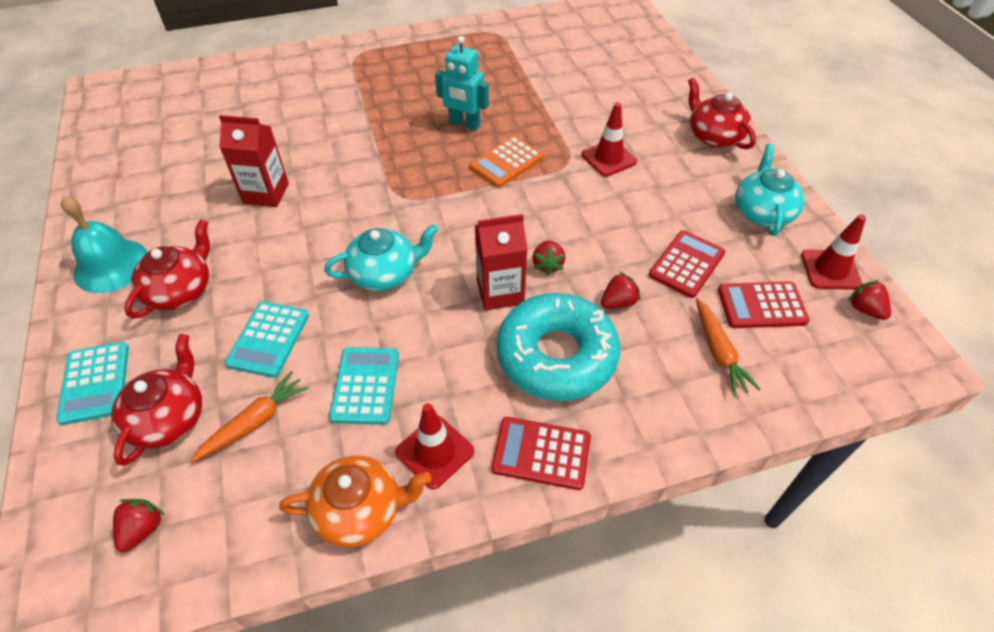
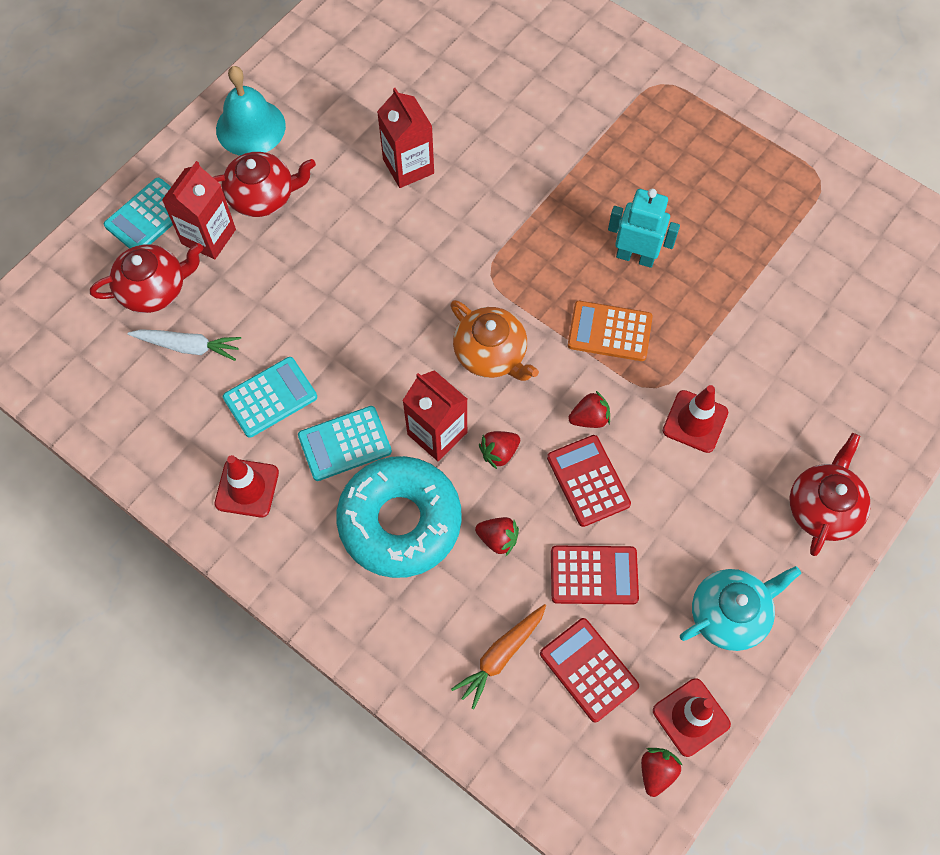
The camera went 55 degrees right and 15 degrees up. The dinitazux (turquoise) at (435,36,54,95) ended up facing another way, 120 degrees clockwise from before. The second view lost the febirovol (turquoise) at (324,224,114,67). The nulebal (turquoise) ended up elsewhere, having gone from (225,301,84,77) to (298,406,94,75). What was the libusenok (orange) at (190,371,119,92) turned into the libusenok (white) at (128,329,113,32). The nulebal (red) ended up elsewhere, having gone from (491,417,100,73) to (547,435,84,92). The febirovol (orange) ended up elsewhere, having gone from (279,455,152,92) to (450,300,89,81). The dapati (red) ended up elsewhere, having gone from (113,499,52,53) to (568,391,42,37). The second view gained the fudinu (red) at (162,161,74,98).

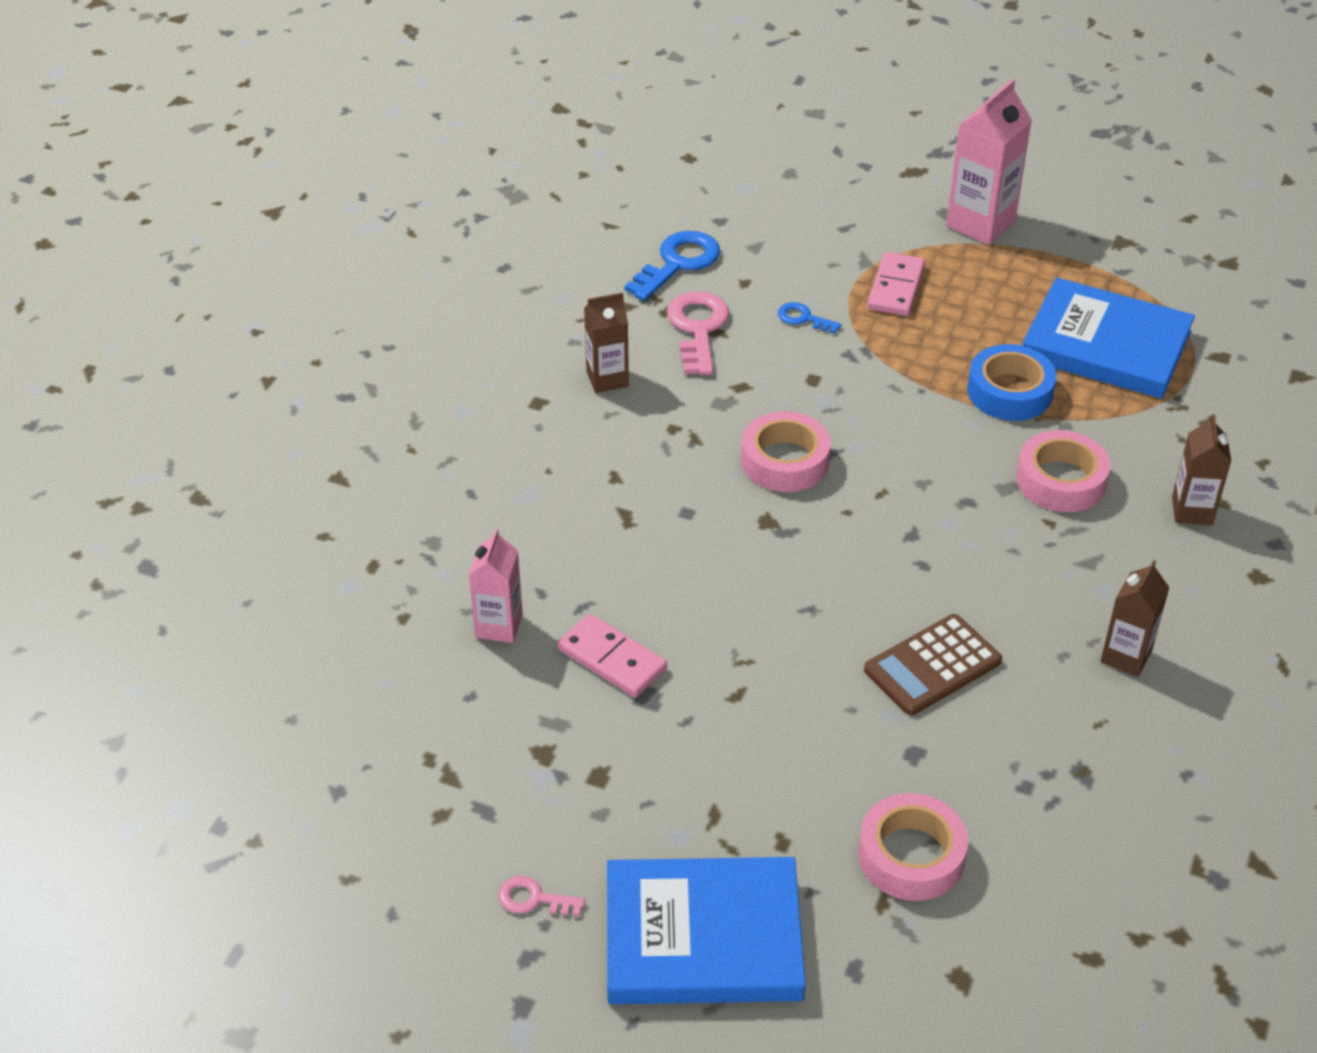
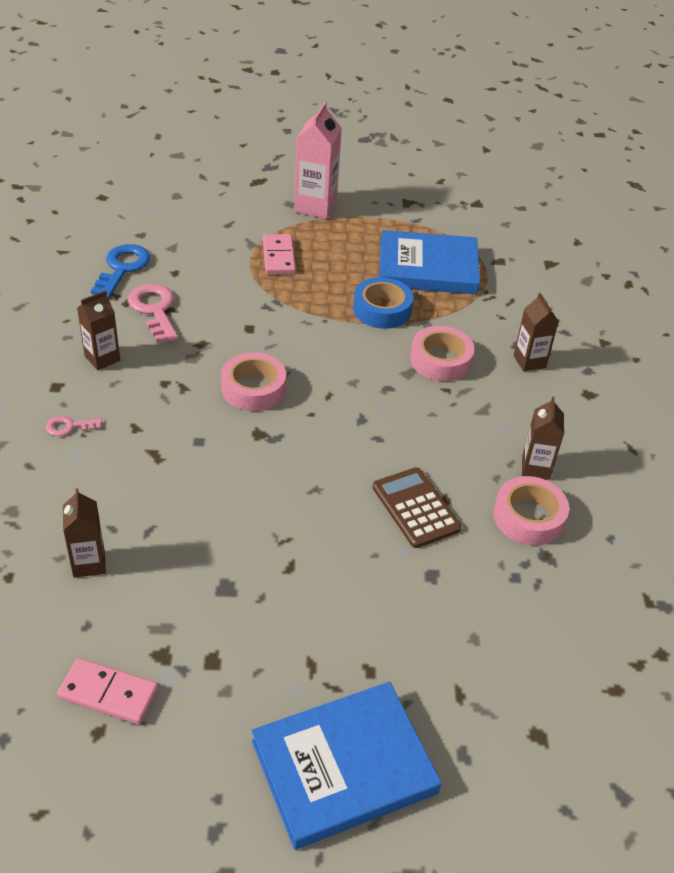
The camera went 25 degrees left and 0 degrees up. The second view lost the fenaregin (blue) at (778,302,64,32). What was the fudinu (pink) at (469,528,54,115) turned into the fudinu (brown) at (63,488,43,90). The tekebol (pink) ended up elsewhere, having gone from (557,614,110,83) to (57,658,101,66). The nulebal (brown) at (864,614,138,101) ended up facing another way, 120 degrees clockwise from before. The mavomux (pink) ended up elsewhere, having gone from (858,793,110,108) to (493,476,76,69). The fenaregin (pink) ended up elsewhere, having gone from (498,876,87,40) to (46,416,56,20).

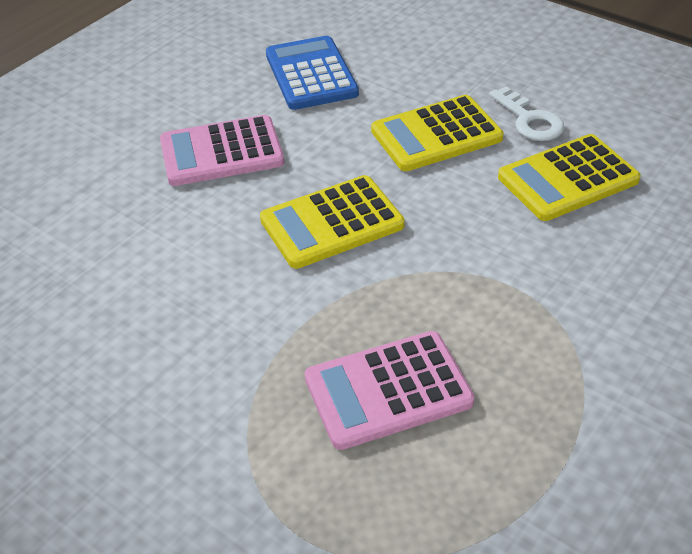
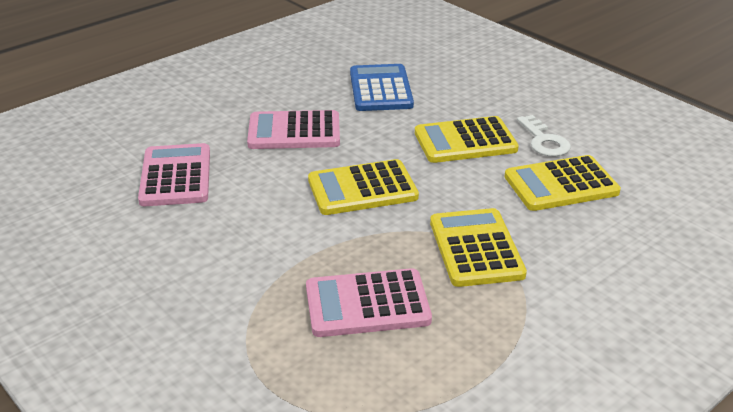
The camera went 10 degrees right and 10 degrees down. The second view gained the nulebal (pink) at (138,143,72,63). The second view gained the nulebal (yellow) at (430,208,97,79).

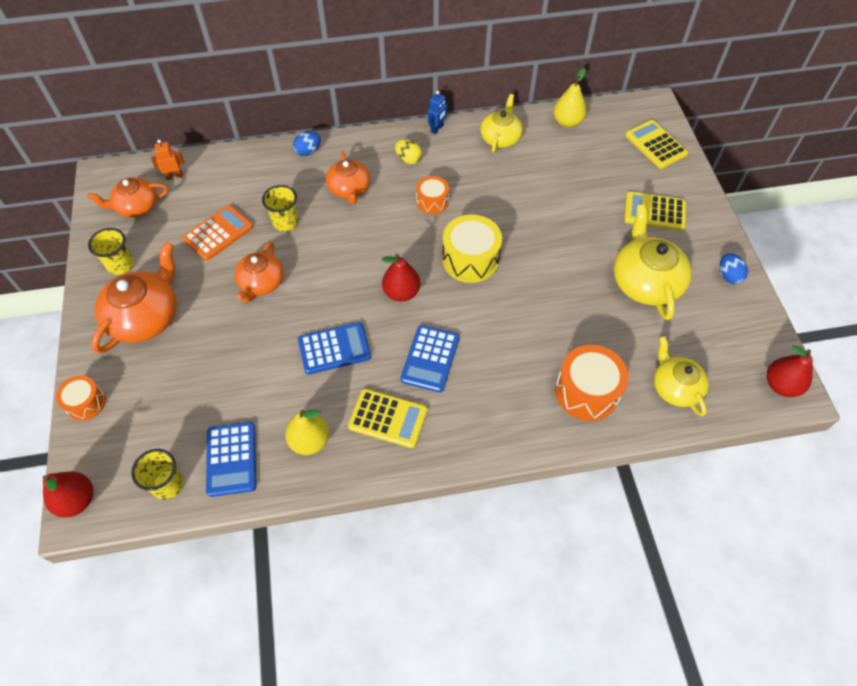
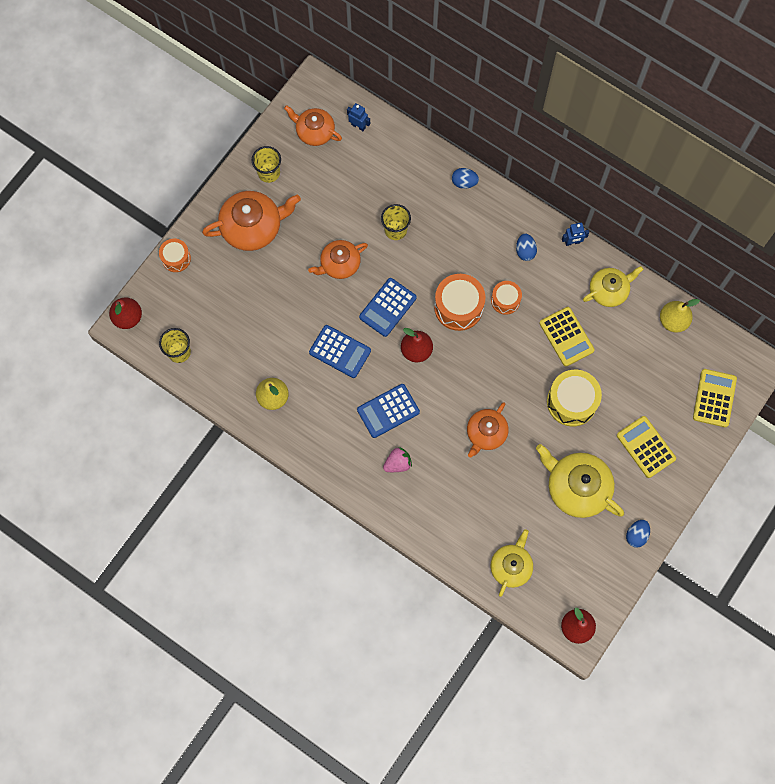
The camera went 45 degrees right and 15 degrees up. What was the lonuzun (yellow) at (395,139,27,25) turned into the lonuzun (blue) at (516,234,21,27). What was the dinitazux (orange) at (151,140,33,40) turned into the dinitazux (blue) at (347,103,23,28). The febirovol (orange) ended up elsewhere, having gone from (326,151,44,53) to (467,402,42,55). The febirovol (yellow) at (614,204,78,116) ended up facing another way, 90 degrees counterclockwise from before. The second view lost the nulebal (orange) at (182,205,71,56). The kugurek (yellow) ended up elsewhere, having gone from (442,215,60,68) to (547,370,55,57). The kugurek (orange) ended up elsewhere, having gone from (555,345,74,76) to (434,274,51,57). The nulebal (yellow) ended up elsewhere, having gone from (348,389,80,59) to (539,307,56,59). The nulebal (blue) ended up elsewhere, having gone from (206,422,50,75) to (359,278,58,59). The second view gained the dapati (pink) at (383,447,29,25).

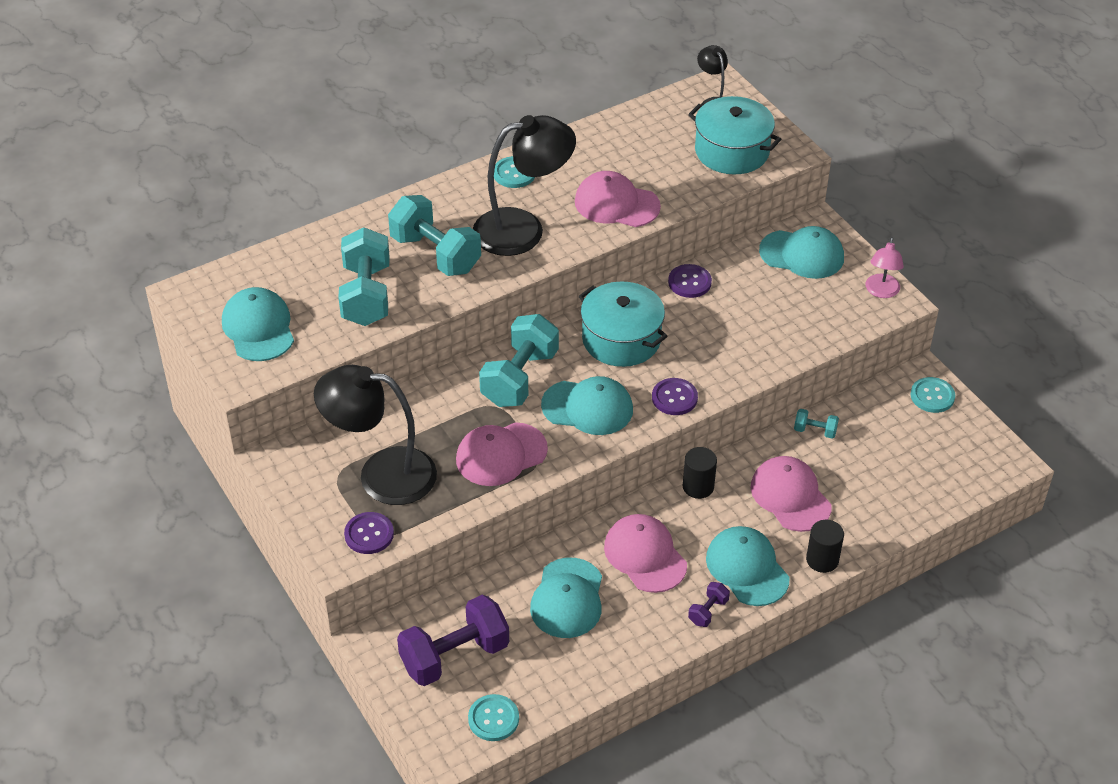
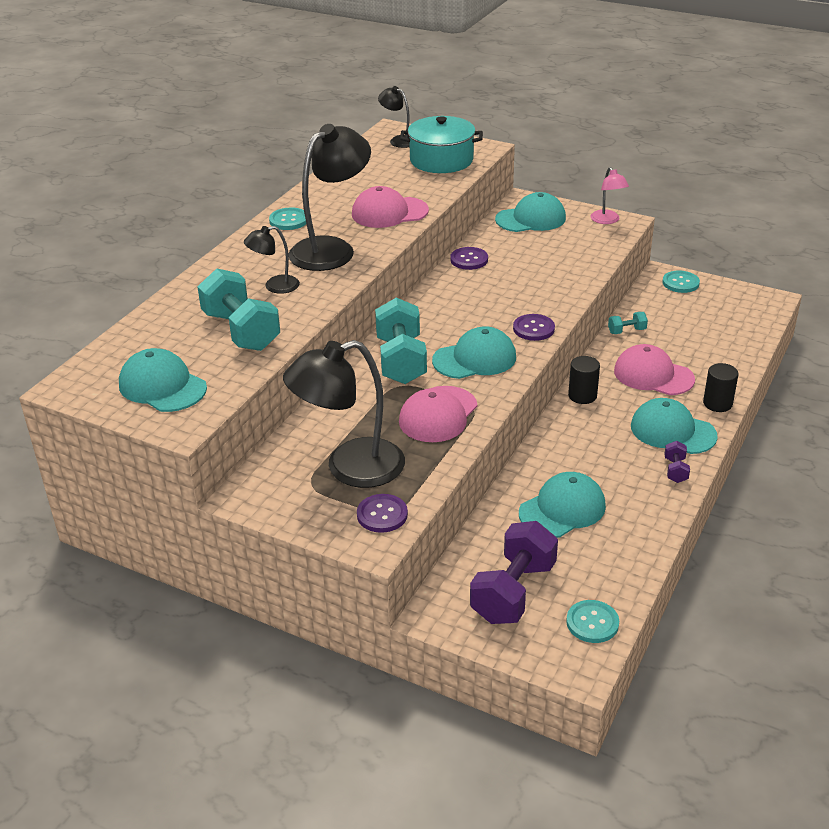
The camera went 30 degrees left and 10 degrees down. Where the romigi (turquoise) stood at (388,195,93,81), the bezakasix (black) came to stand at (244,226,56,68). The second view lost the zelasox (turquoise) at (579,281,89,86). The second view lost the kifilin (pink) at (604,514,83,79). The kifilin (turquoise) at (530,558,72,80) ended up facing another way, 105 degrees counterclockwise from before.

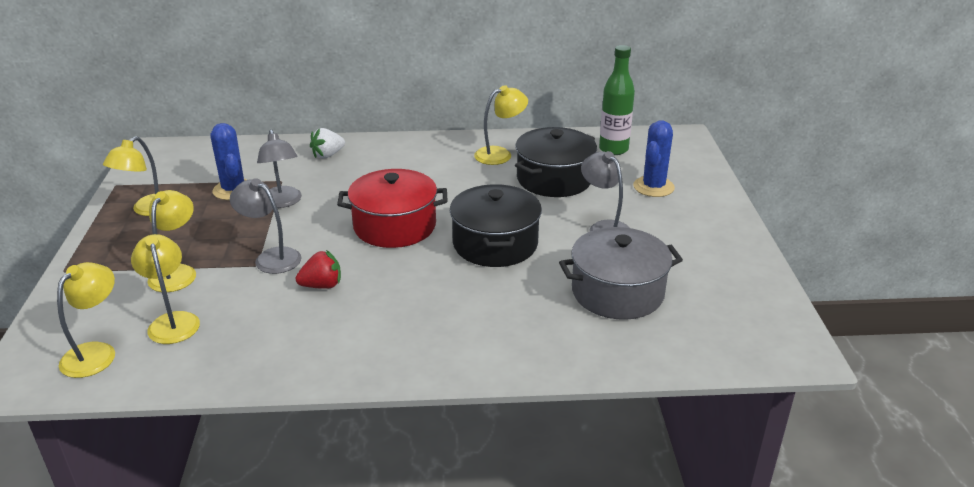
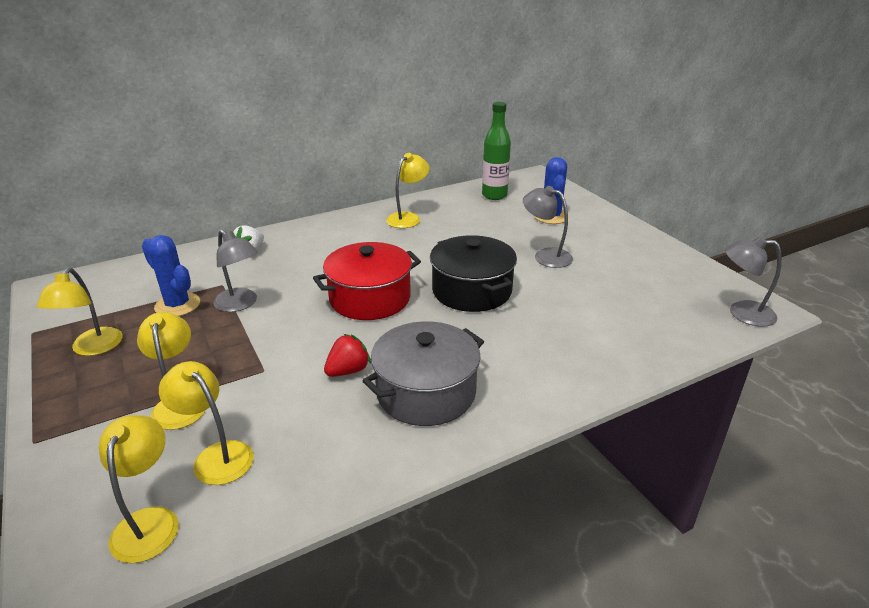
The camera went 25 degrees left and 0 degrees up. The second view lost the zelasox (black) at (515,127,82,70). The bezakasix (grey) ended up elsewhere, having gone from (230,178,71,96) to (725,236,57,91). The zelasox (grey) ended up elsewhere, having gone from (559,227,124,93) to (362,321,122,105).

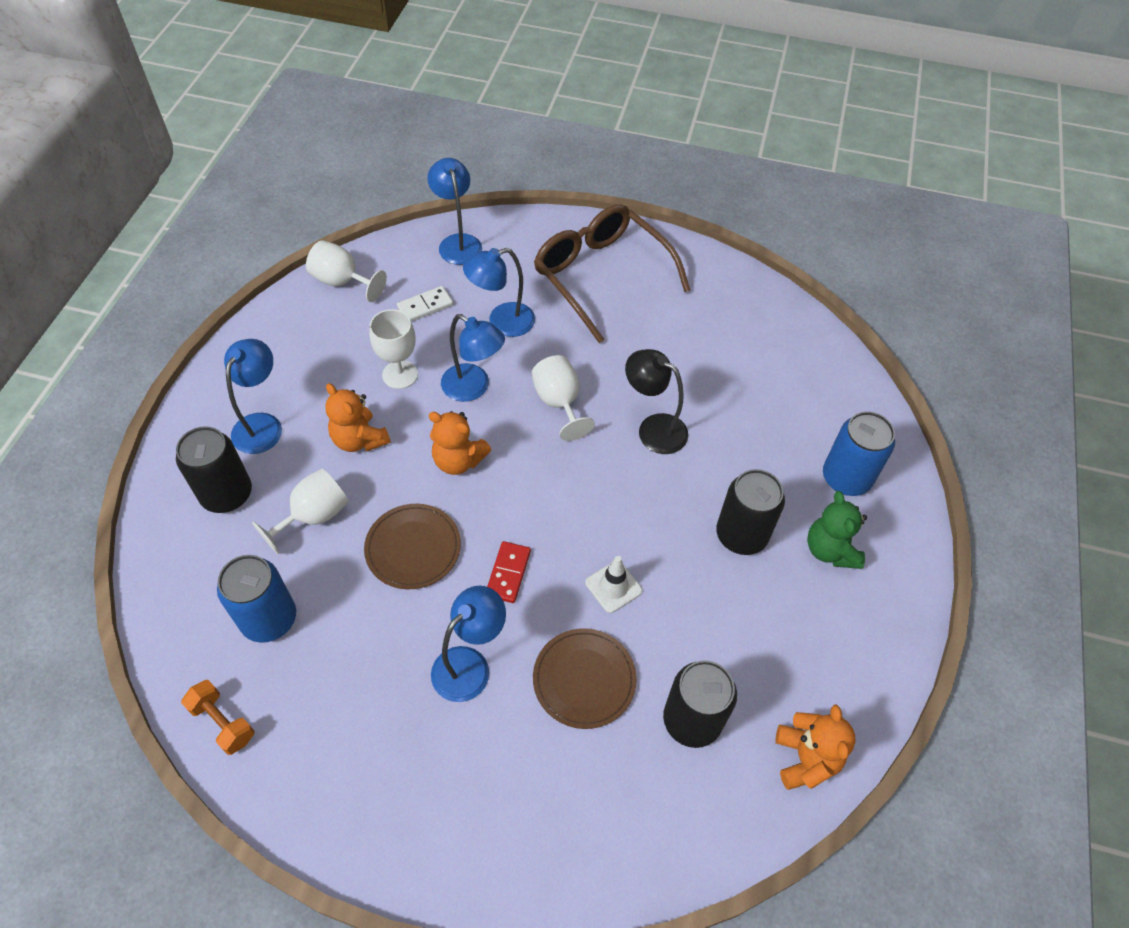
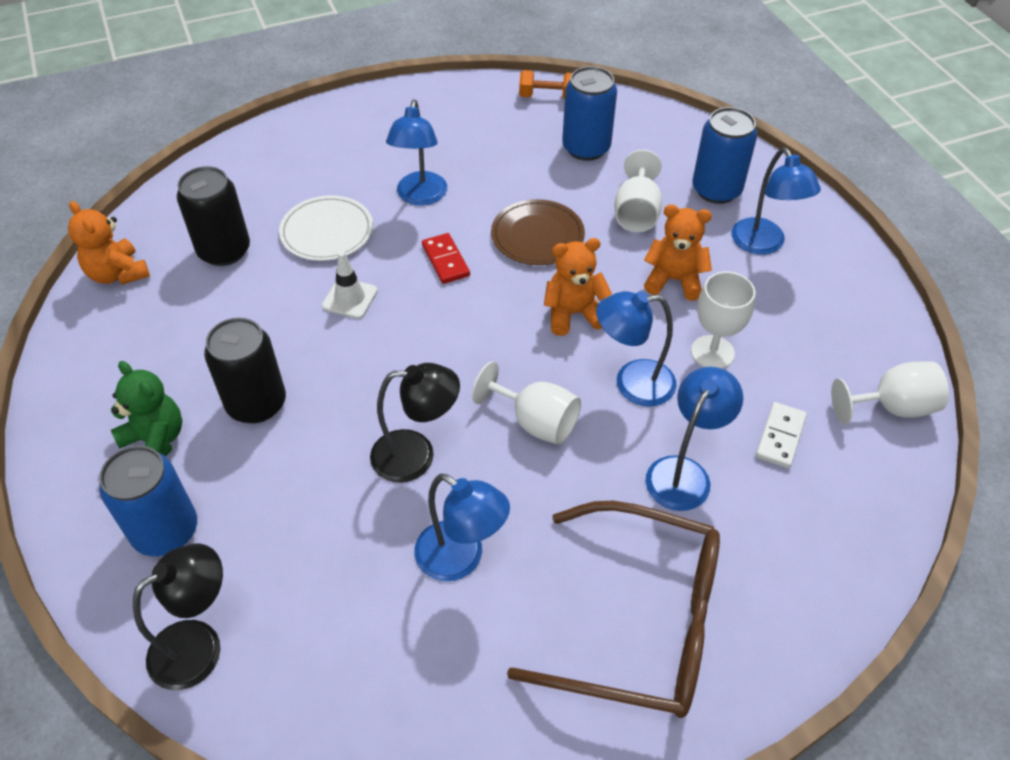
The camera went 145 degrees right and 5 degrees down. The bezakasix (blue) ended up elsewhere, having gone from (427,158,55,107) to (414,474,96,107). What was the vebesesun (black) at (176,426,76,87) turned into the vebesesun (blue) at (693,107,64,97). What was the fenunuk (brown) at (533,628,104,101) turned into the fenunuk (white) at (279,195,94,66). The second view gained the bezakasix (black) at (133,543,90,147).

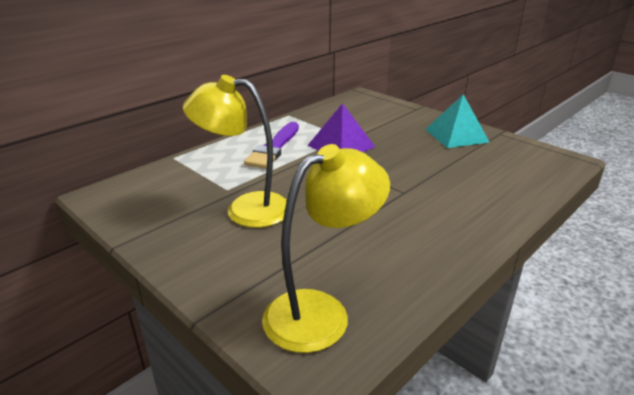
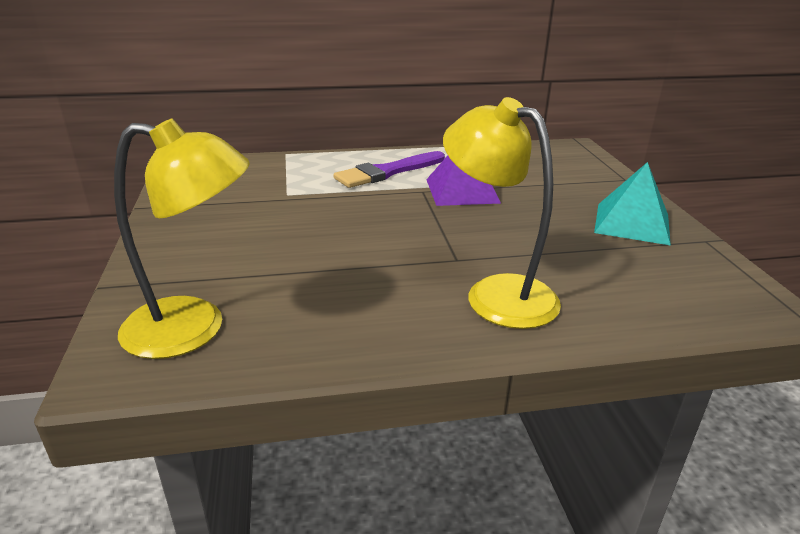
The camera went 35 degrees right and 0 degrees up. The bezakasix (yellow) ended up elsewhere, having gone from (183,75,104,153) to (443,97,118,232).

